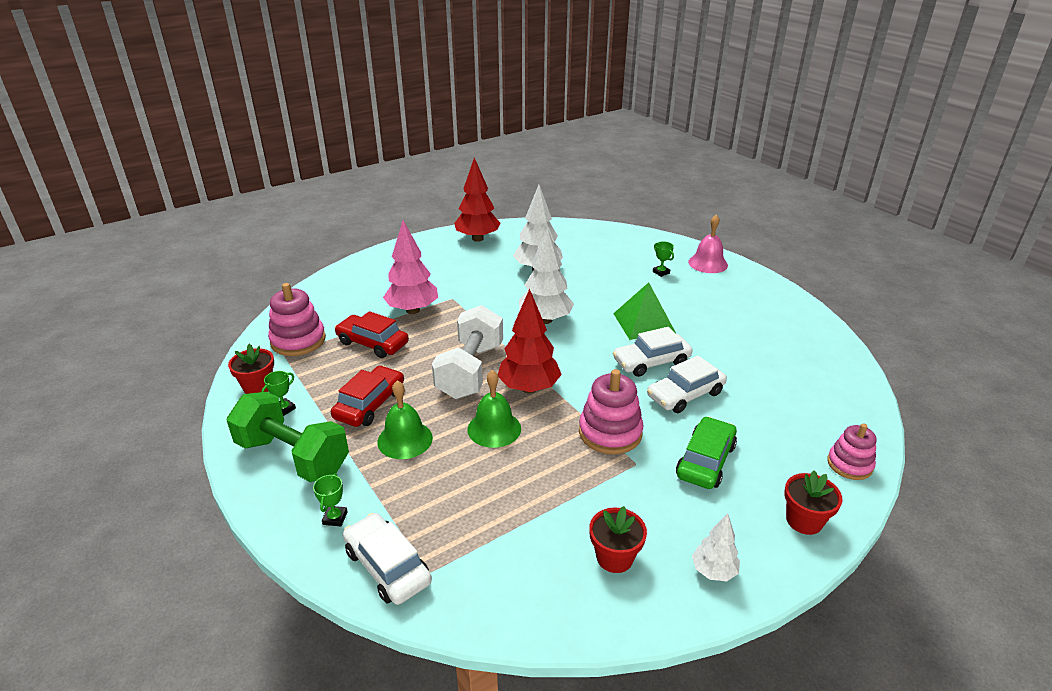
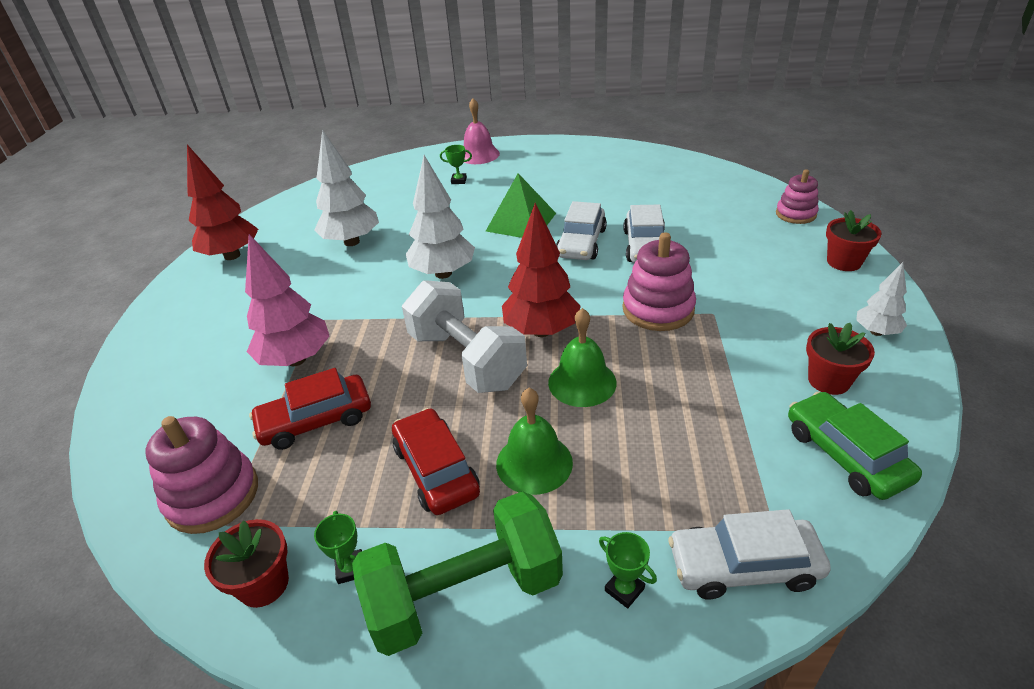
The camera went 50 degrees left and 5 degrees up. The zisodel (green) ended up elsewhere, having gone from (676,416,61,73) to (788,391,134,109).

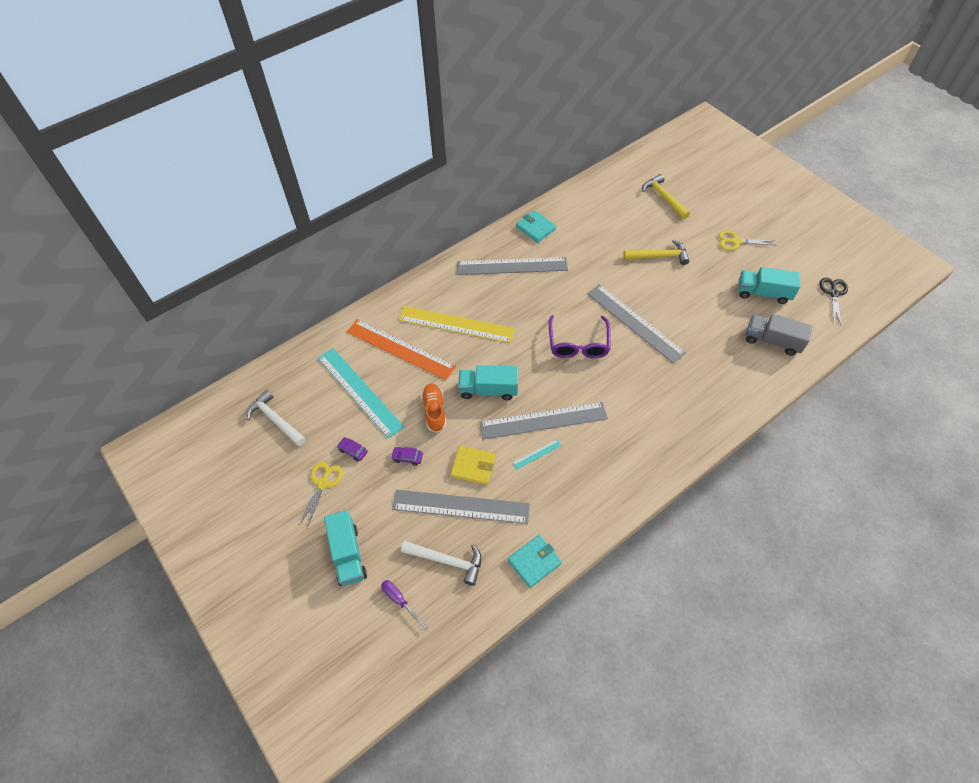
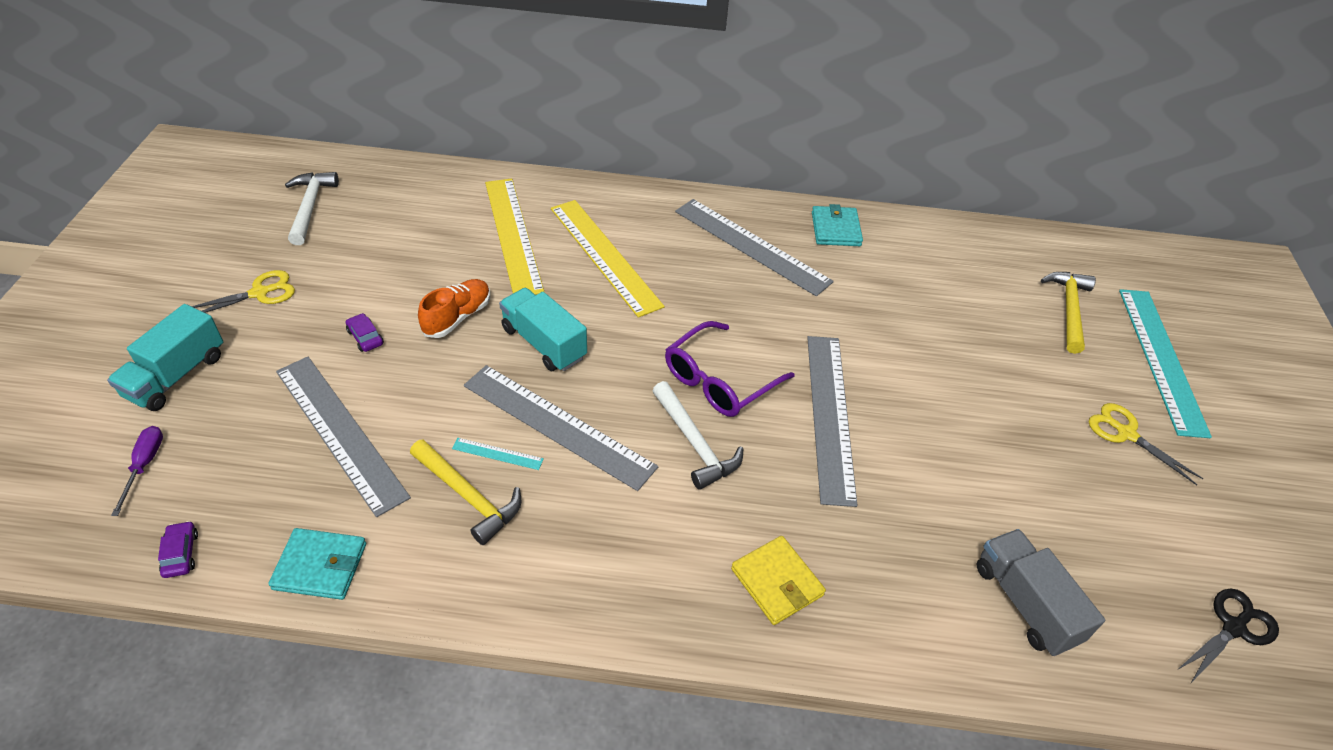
The camera went 40 degrees right and 10 degrees down. The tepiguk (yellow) ended up elsewhere, having gone from (623,239,66,26) to (410,439,111,106). The second view lost the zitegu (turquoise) at (738,267,62,37). What was the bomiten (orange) at (347,319,109,61) turned into the bomiten (yellow) at (485,179,59,116). The bomiten (turquoise) ended up elsewhere, having gone from (318,348,86,91) to (1119,289,93,149). The zisodel (purple) ended up elsewhere, having gone from (337,437,31,25) to (158,521,40,57). The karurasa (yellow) ended up elsewhere, having gone from (450,446,46,39) to (731,536,95,89). The tepiguk (white) ended up elsewhere, having gone from (401,541,80,45) to (652,381,91,109).

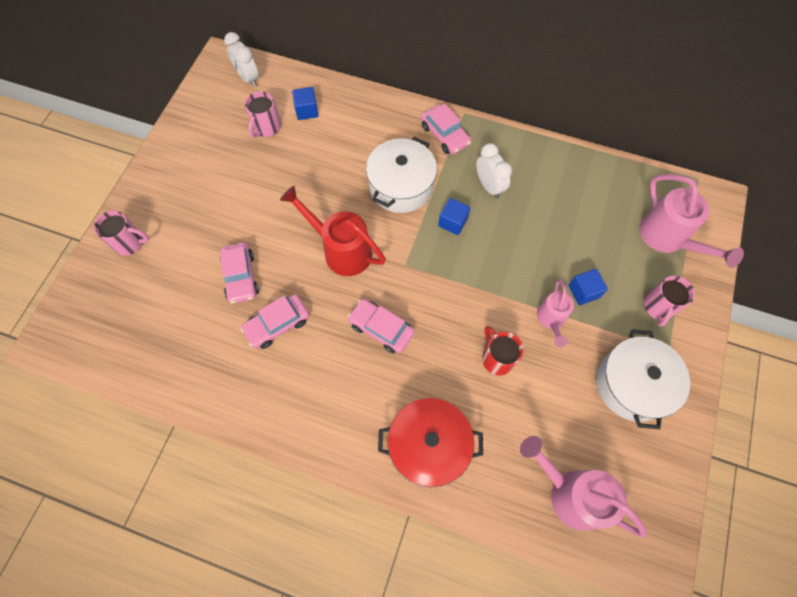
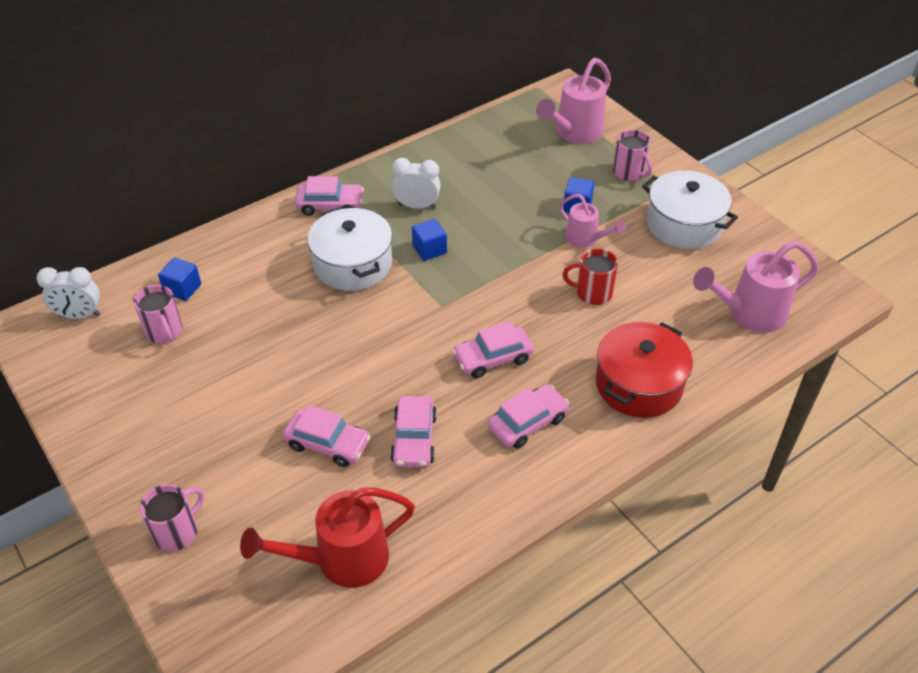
The camera went 55 degrees left and 20 degrees down. The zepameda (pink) at (640,174,104,94) ended up facing another way, 120 degrees clockwise from before. The zepameda (red) ended up elsewhere, having gone from (280,186,106,90) to (240,487,175,101). The second view gained the zisodel (pink) at (488,384,81,65).

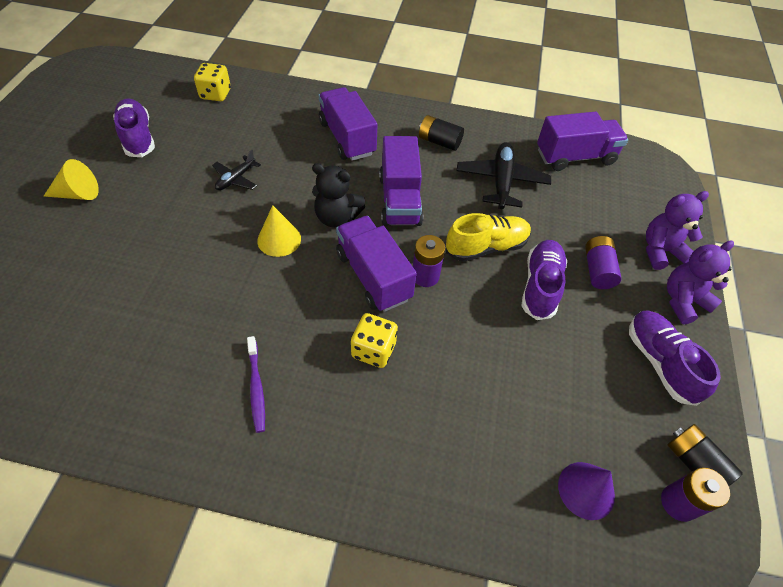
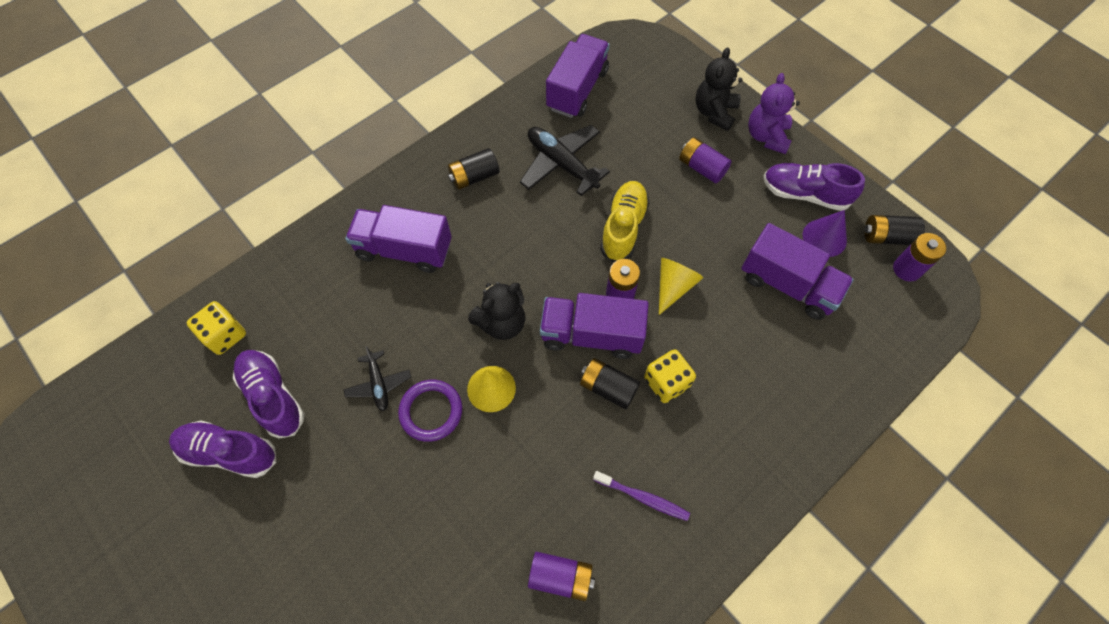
The camera went 50 degrees left and 10 degrees up. The zitegu (purple) ended up elsewhere, having gone from (379,136,44,90) to (741,223,113,97). The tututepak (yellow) ended up elsewhere, having gone from (44,159,55,41) to (659,258,45,57). What was the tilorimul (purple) at (646,191,63,79) turned into the tilorimul (black) at (695,47,47,84). The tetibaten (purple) ended up elsewhere, having gone from (521,240,46,80) to (233,350,71,89). The tututepak (purple) ended up elsewhere, having gone from (558,462,57,58) to (803,210,44,47). The second view gained the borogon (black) at (580,358,60,51). The second view gained the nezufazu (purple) at (398,380,64,62). The second view gained the borogon (purple) at (528,552,67,49).

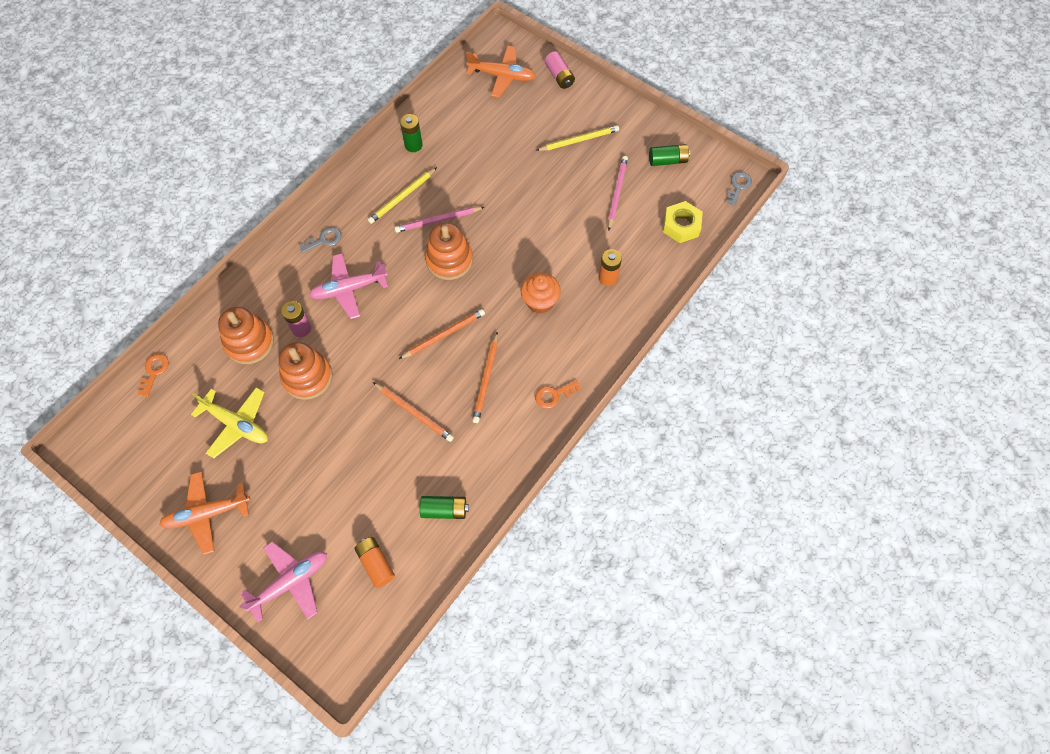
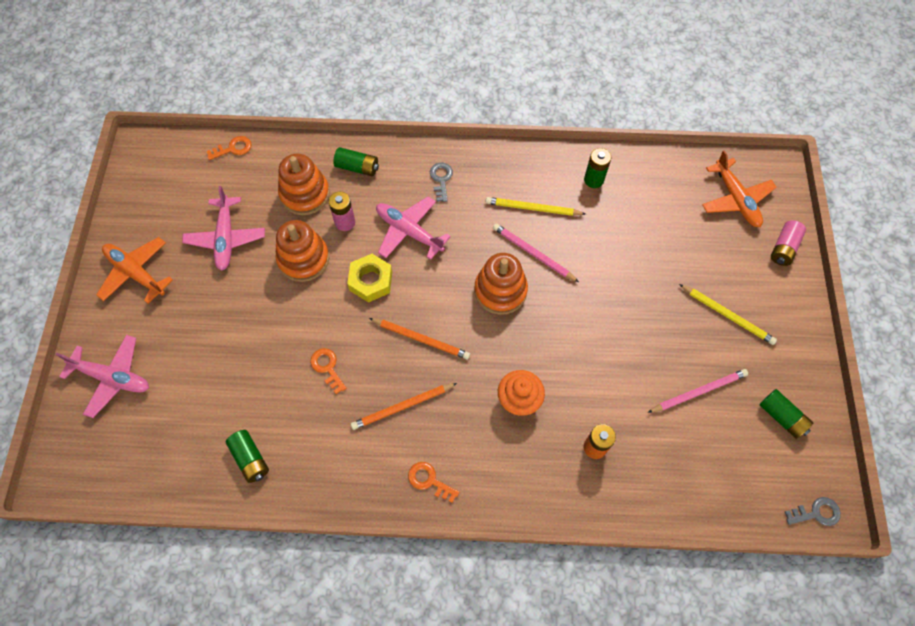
The camera went 55 degrees right and 0 degrees up. The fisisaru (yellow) ended up elsewhere, having gone from (663,201,40,42) to (347,254,45,49). The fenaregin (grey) at (299,227,42,26) ended up facing another way, 120 degrees counterclockwise from before. Where the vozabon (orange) stood at (373,382,81,60), the fenaregin (orange) came to stand at (310,348,37,46). What was the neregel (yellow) at (191,387,77,71) turned into the neregel (pink) at (182,186,83,85). The second view lost the borogon (orange) at (354,537,41,51). The second view gained the borogon (green) at (333,147,46,29).

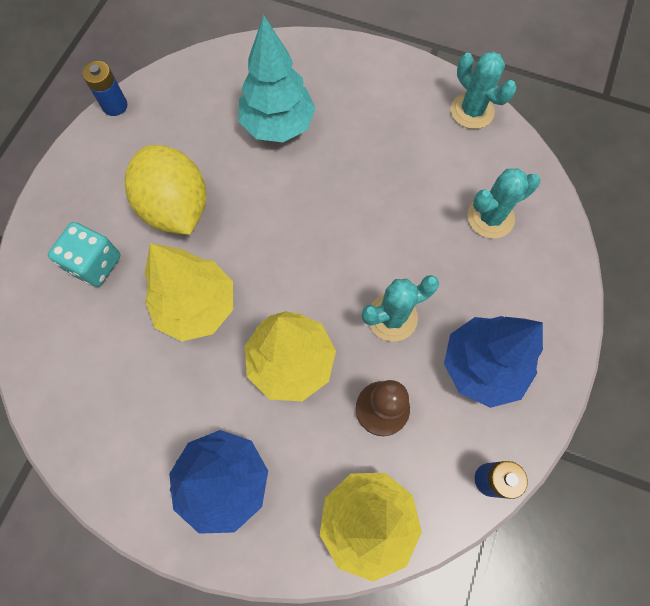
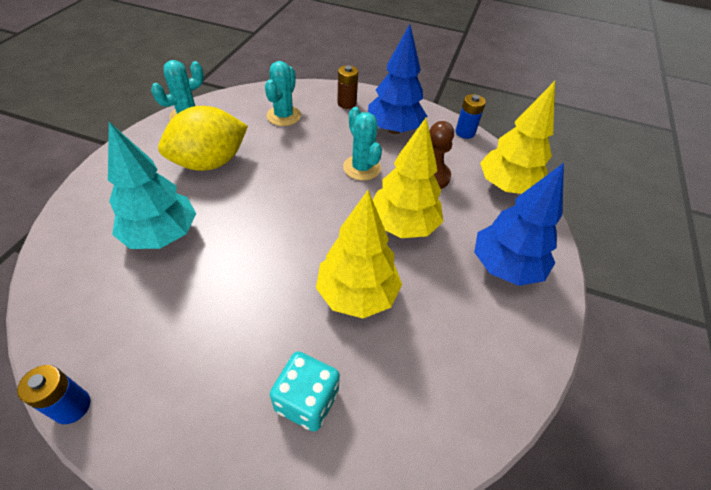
The camera went 95 degrees left and 20 degrees down. The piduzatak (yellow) ended up elsewhere, having gone from (125,145,81,90) to (158,106,90,65). The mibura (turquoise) at (467,168,73,70) ended up facing another way, 45 degrees clockwise from before. The second view gained the borogon (brown) at (337,65,21,44).

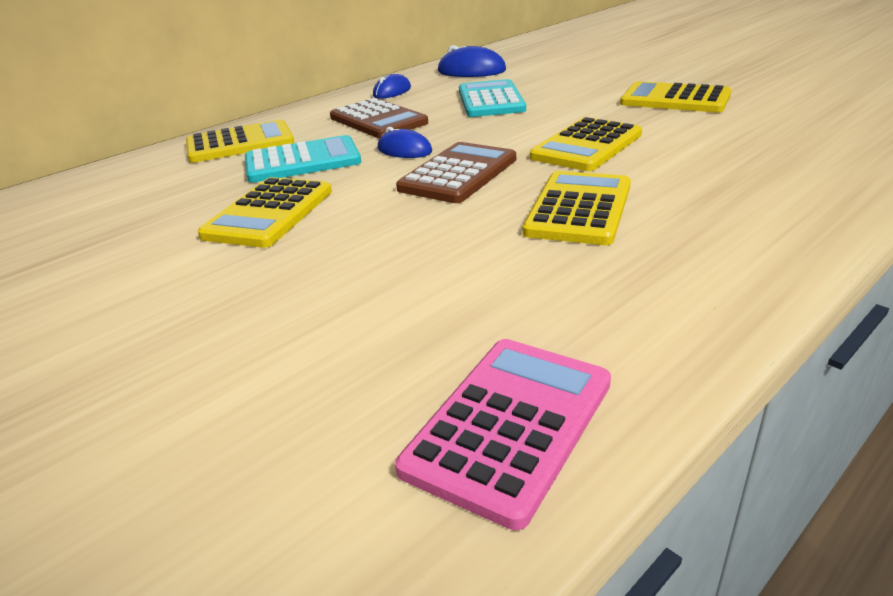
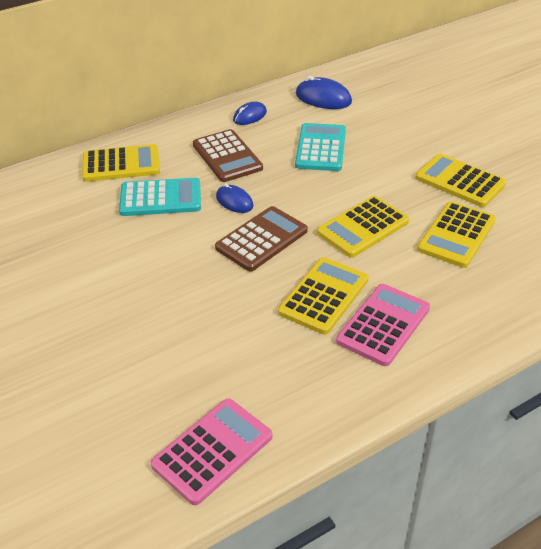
The camera went 10 degrees right and 10 degrees up. The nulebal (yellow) ended up elsewhere, having gone from (198,177,134,71) to (417,201,79,67). The second view gained the nulebal (pink) at (336,284,94,82).

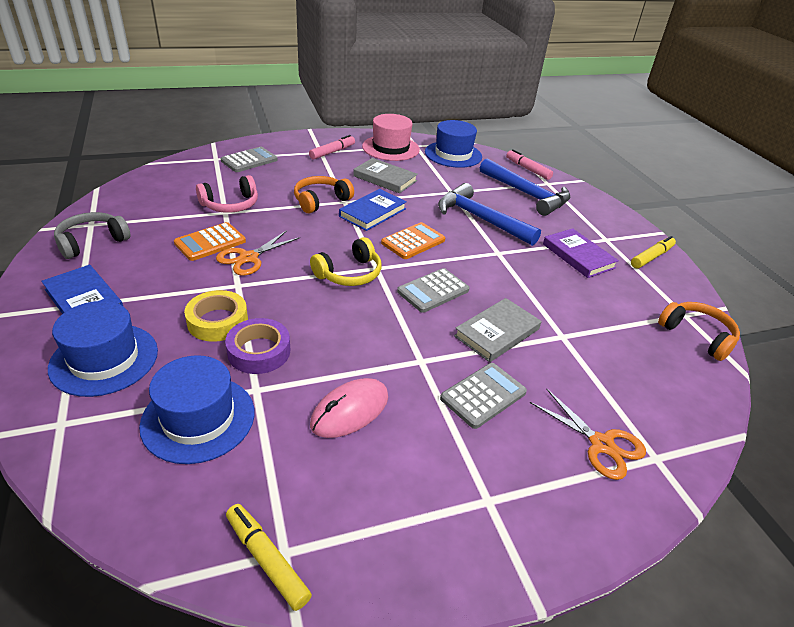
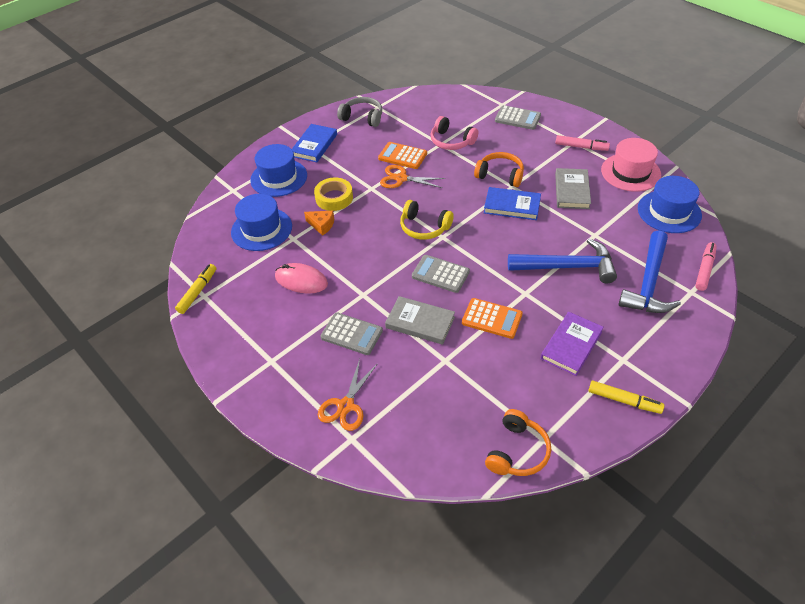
The camera went 70 degrees right and 10 degrees up. The tepiguk (blue) at (438,183,103,63) ended up facing another way, 75 degrees clockwise from before. The nulebal (orange) ended up elsewhere, having gone from (381,222,64,37) to (462,298,61,41). Where the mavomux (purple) stood at (225,318,65,56), the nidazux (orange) came to stand at (304,211,30,25).

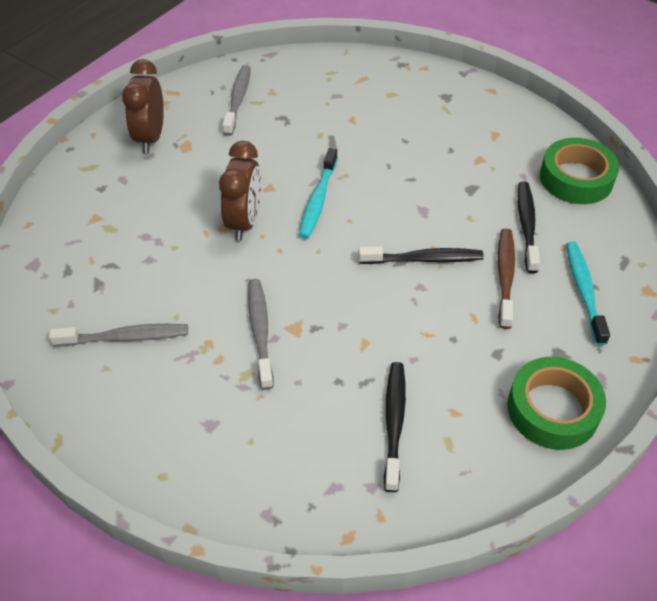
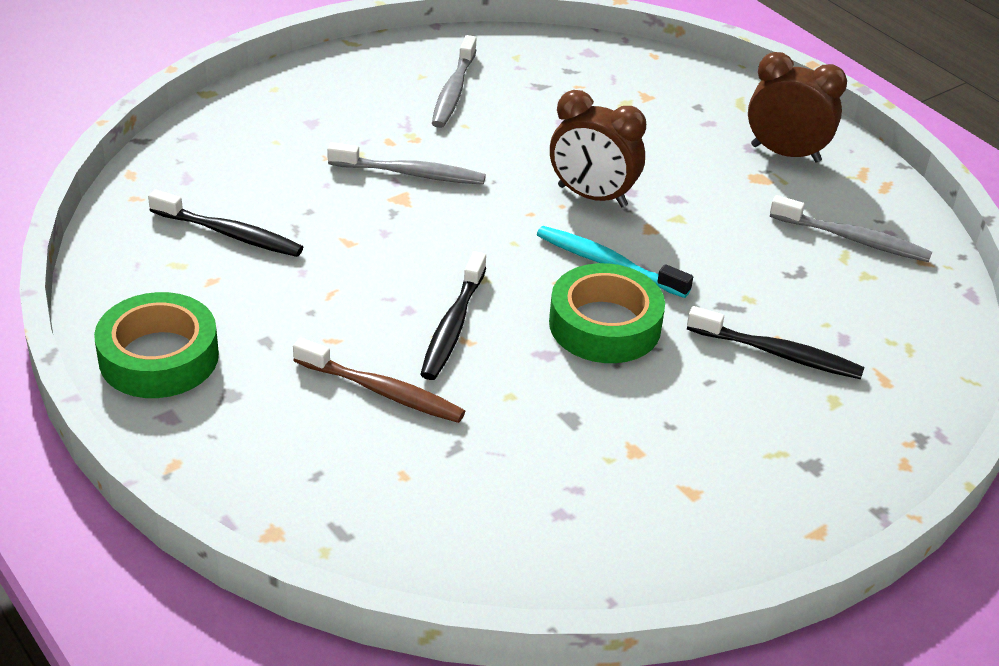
The camera went 105 degrees right and 10 degrees down. The mavomux (green) ended up elsewhere, having gone from (540,138,79,66) to (549,263,116,100). The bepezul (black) ended up elsewhere, having gone from (518,182,22,91) to (687,306,178,73). The second view lost the bepezul (turquoise) at (566,242,44,103).

